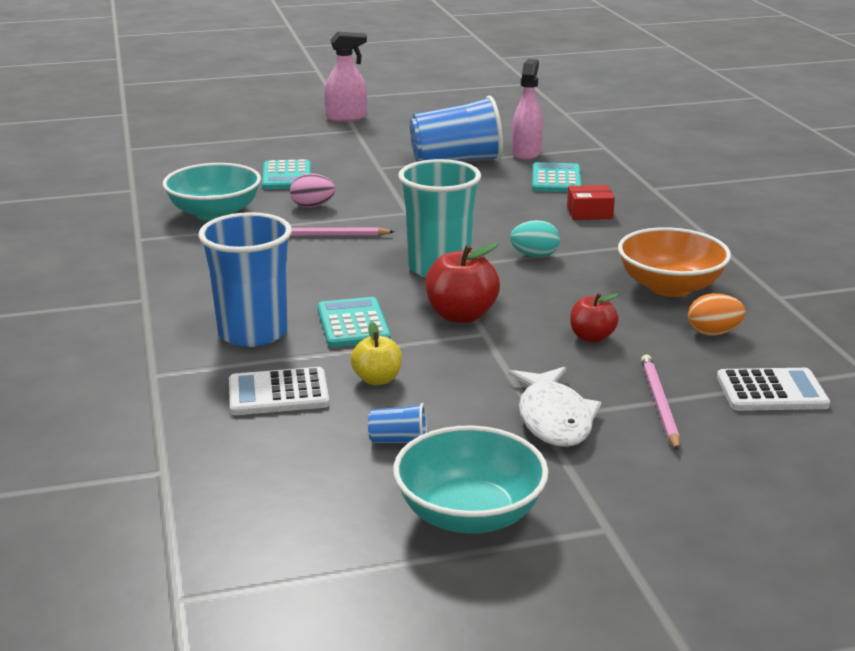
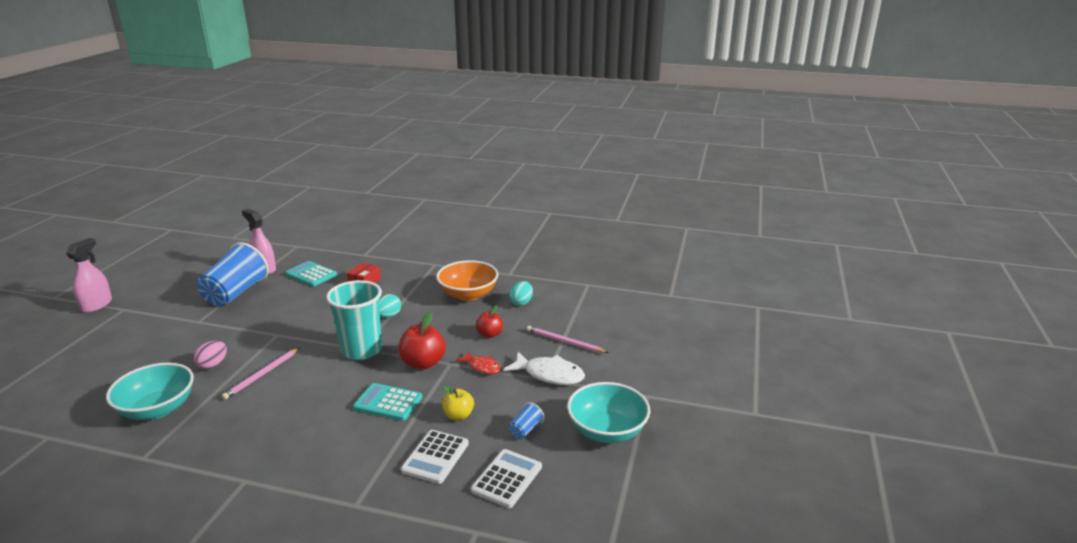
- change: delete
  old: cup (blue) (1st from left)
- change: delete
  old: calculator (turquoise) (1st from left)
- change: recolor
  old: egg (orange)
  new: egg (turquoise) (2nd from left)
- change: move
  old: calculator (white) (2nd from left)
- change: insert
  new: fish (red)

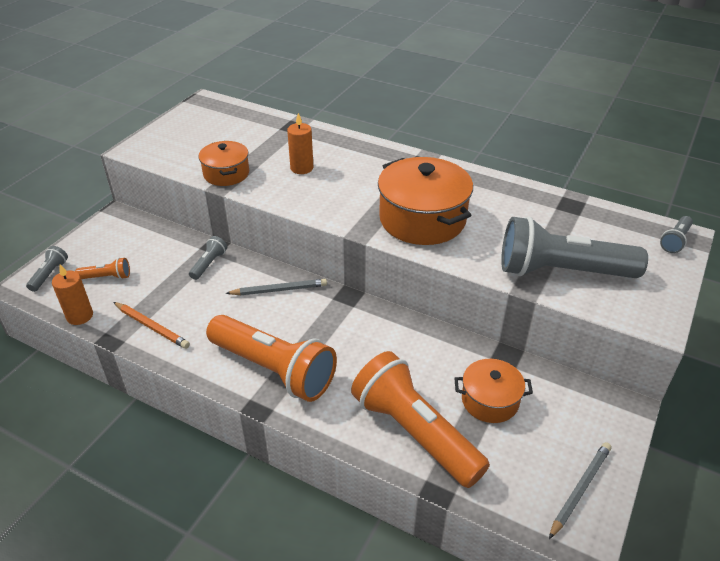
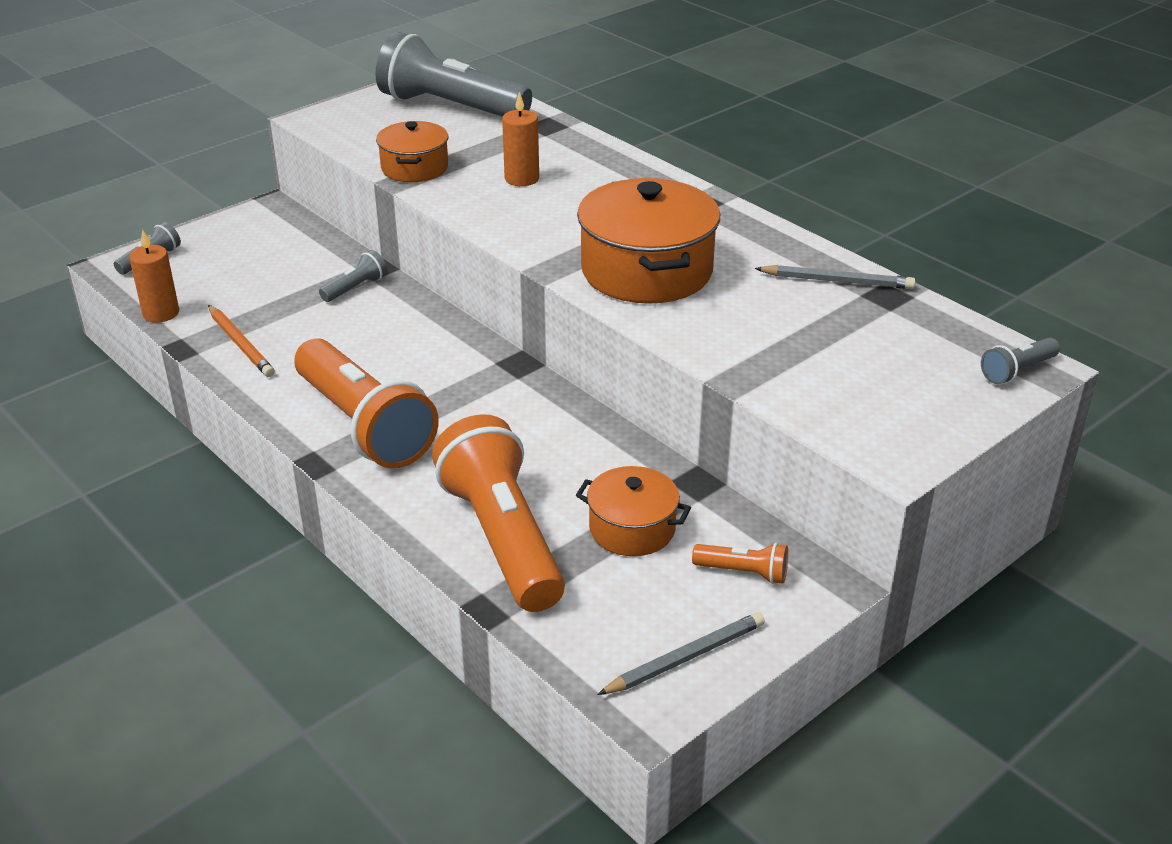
- change: move
  old: flashlight (orange) (1st from left in the first image)
  new: flashlight (orange) (3rd from left)
- change: move
  old: pencil (grey) (1st from left in the first image)
  new: pencil (grey) (2nd from left)
- change: move
  old: flashlight (grey) (3rd from left)

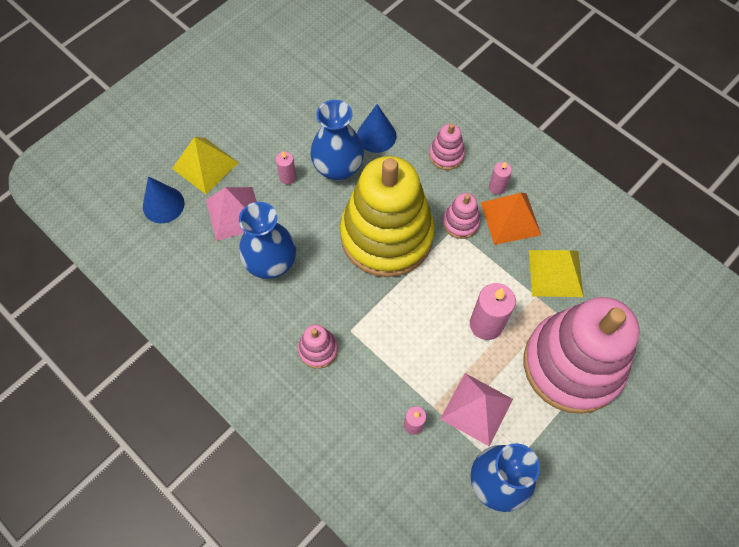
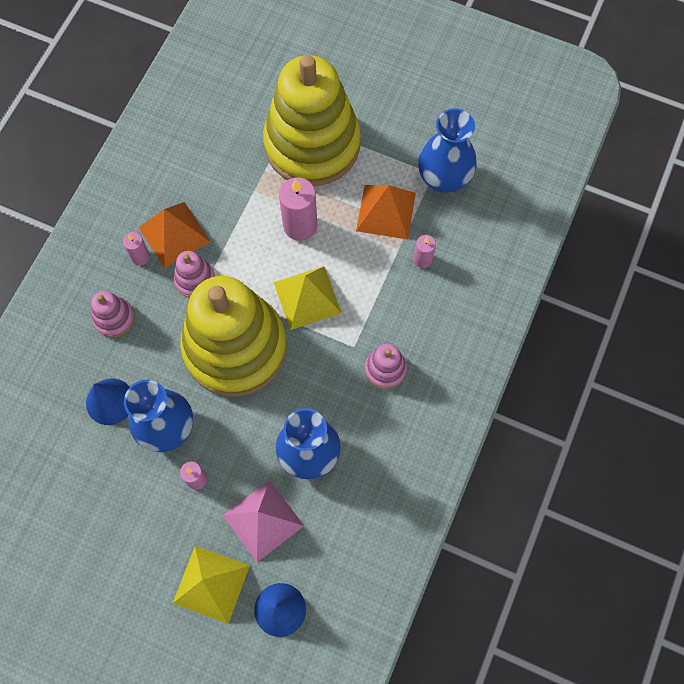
- change: recolor
  old: pyramid (pink) (2nd from left)
  new: pyramid (orange) (2nd from left)
- change: recolor
  old: stacking toy (pink) (4th from left)
  new: stacking toy (yellow) (2nd from left)
- change: move
  old: pyramid (yellow) (2nd from left)

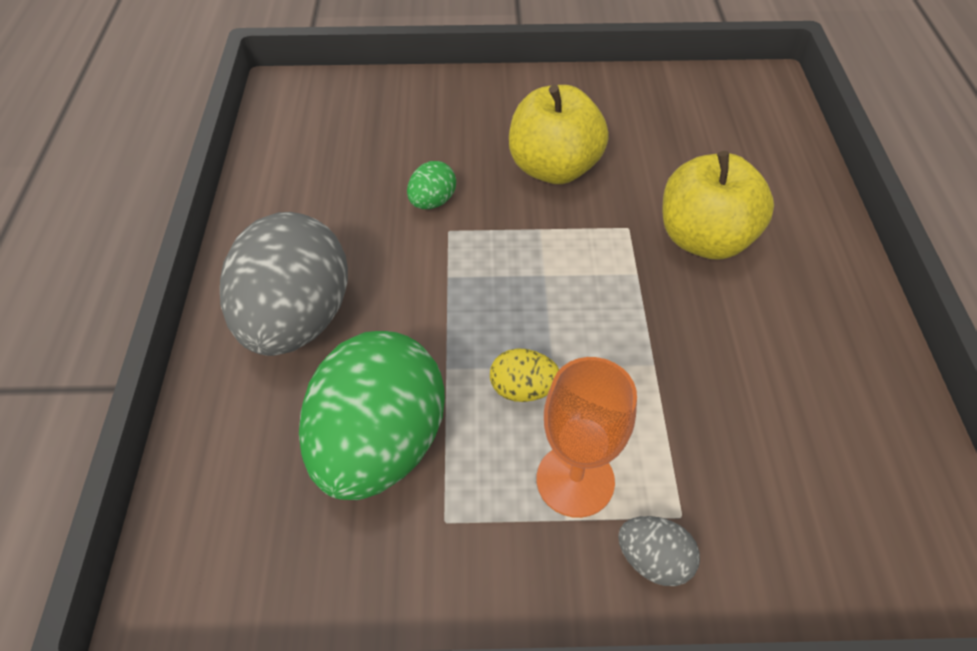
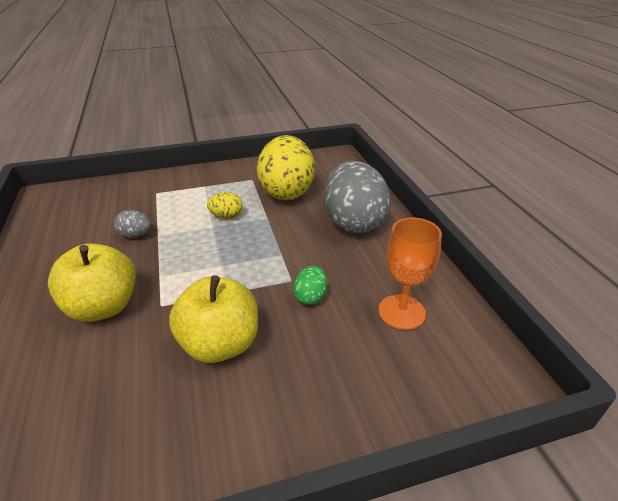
- change: recolor
  old: egg (green) (1st from left)
  new: egg (yellow) (2nd from left)
- change: move
  old: goblet (orange)
- change: move
  old: egg (grey) (2nd from left in the first image)
  new: egg (grey) (1st from left)

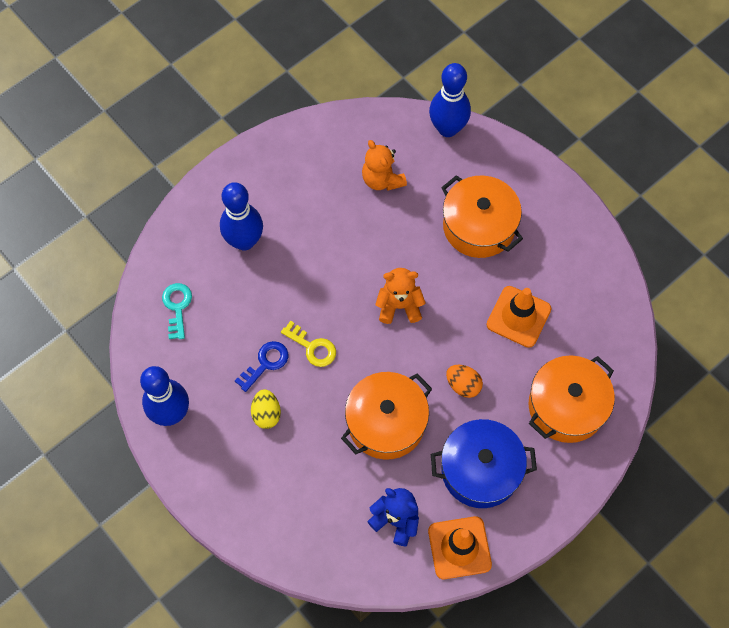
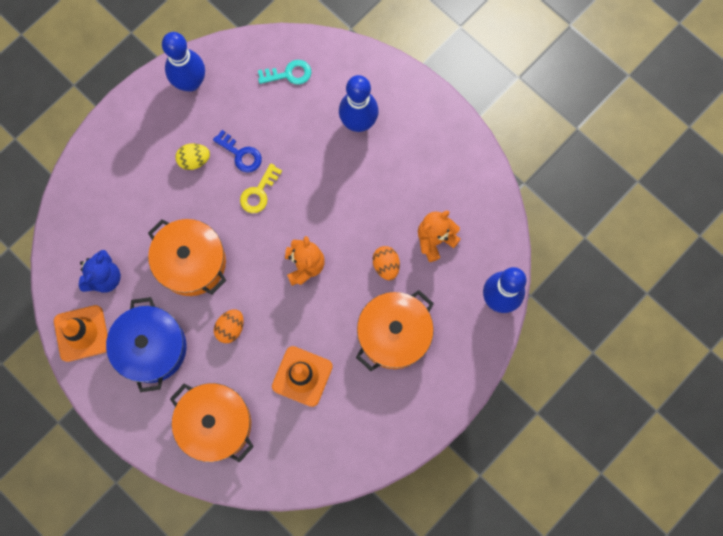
- change: insert
  new: egg (orange) (2nd from left)

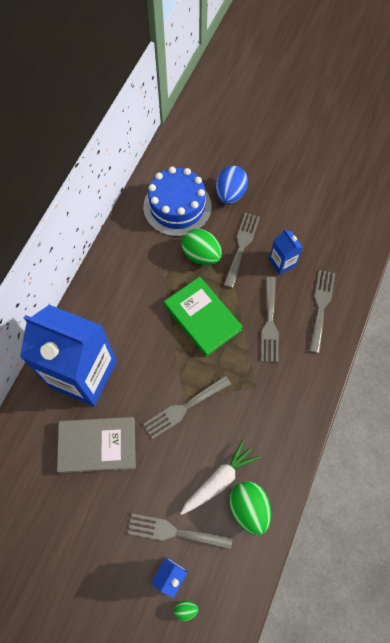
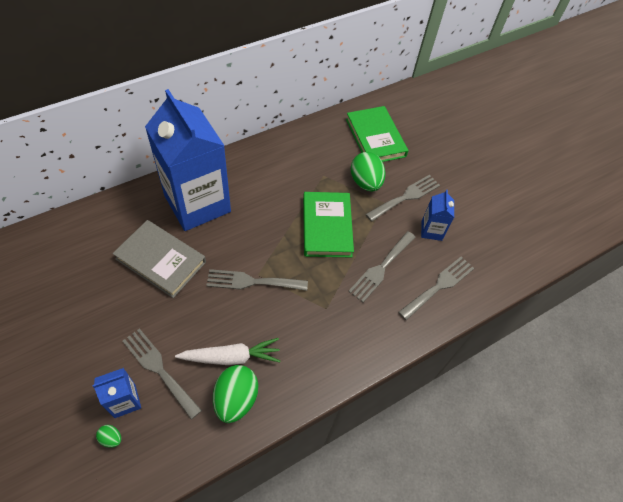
- change: replace
  old: cake (blue)
  new: book (green) (2nd from left)
- change: delete
  old: egg (blue)

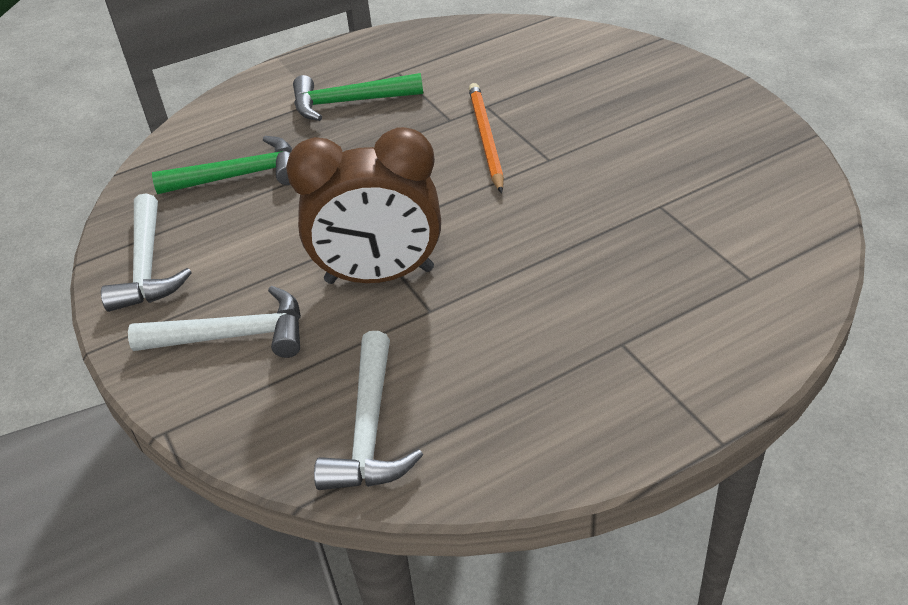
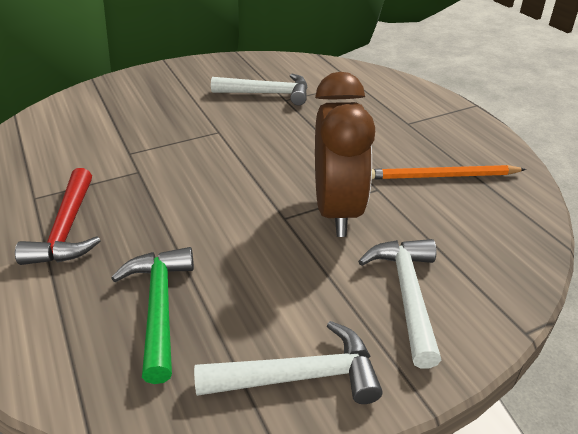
- change: recolor
  old: hammer (green) (2nd from left)
  new: hammer (red)
- change: move
  old: hammer (white) (3rd from left in the first image)
  new: hammer (white) (1st from left)
- change: move
  old: pencil (orange)

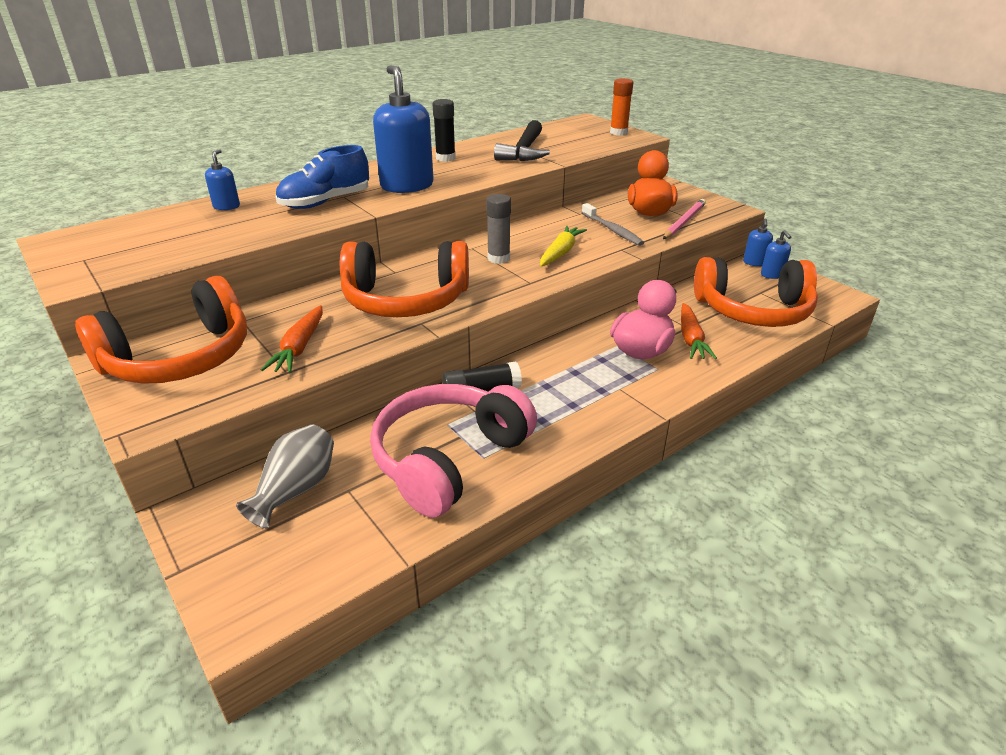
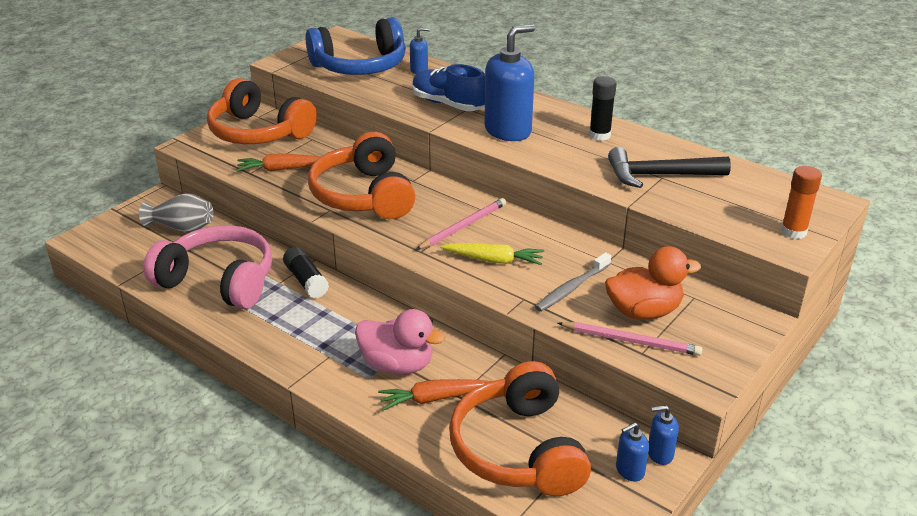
- change: replace
  old: glue stick (grey)
  new: pencil (pink) (1st from left)
- change: insert
  new: headphones (blue)

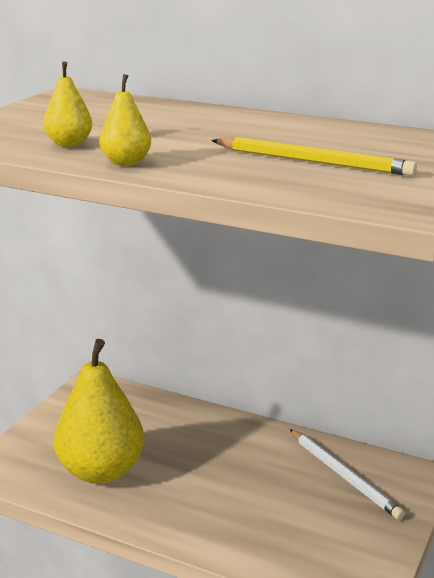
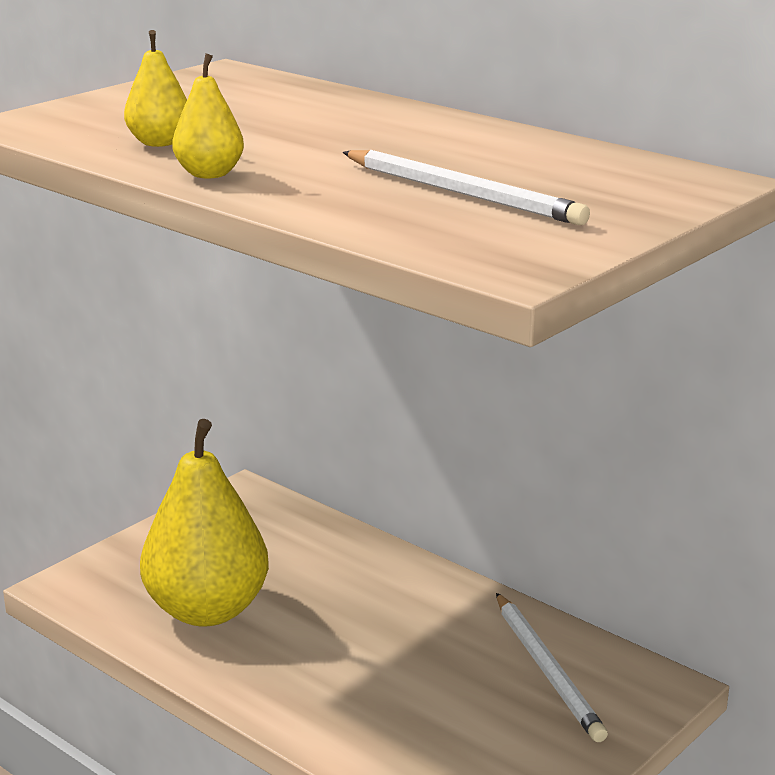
- change: recolor
  old: pencil (yellow)
  new: pencil (white) (1st from left)

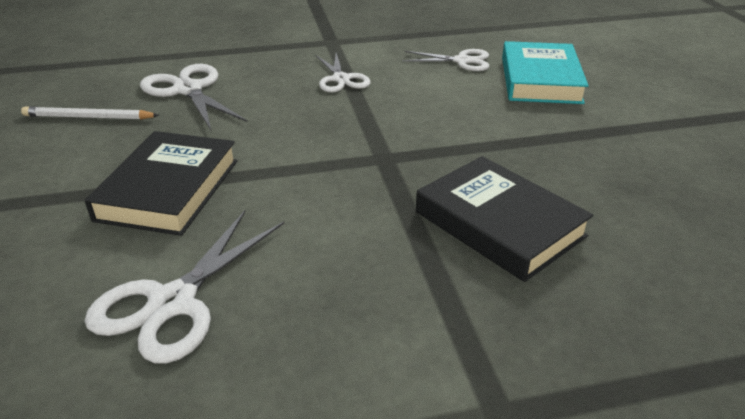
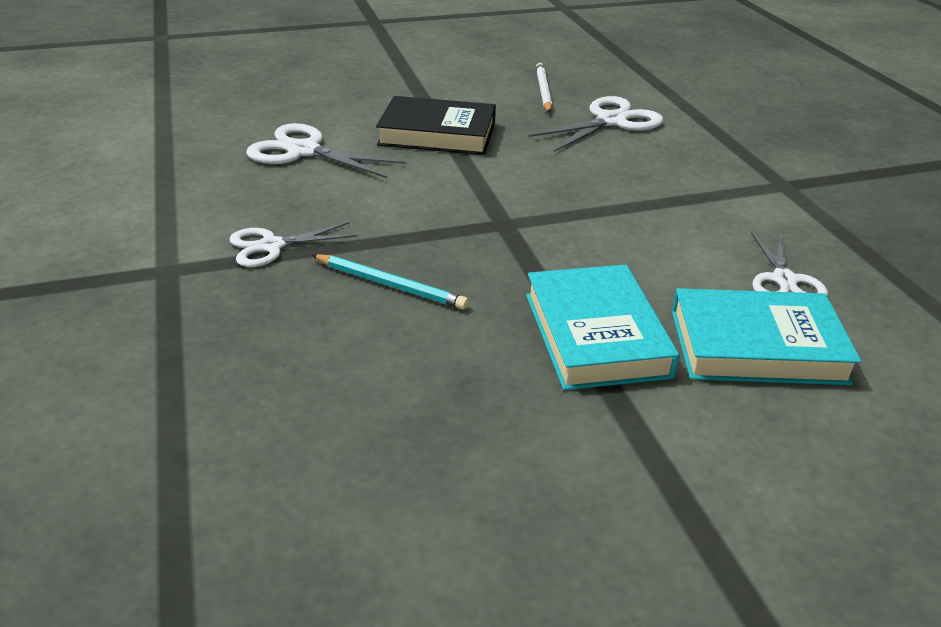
- change: move
  old: scissors (white) (3rd from left in the first image)
  new: scissors (white) (1st from left)
- change: replace
  old: book (black) (2nd from left)
  new: pencil (turquoise)
- change: insert
  new: book (turquoise) (1st from left)

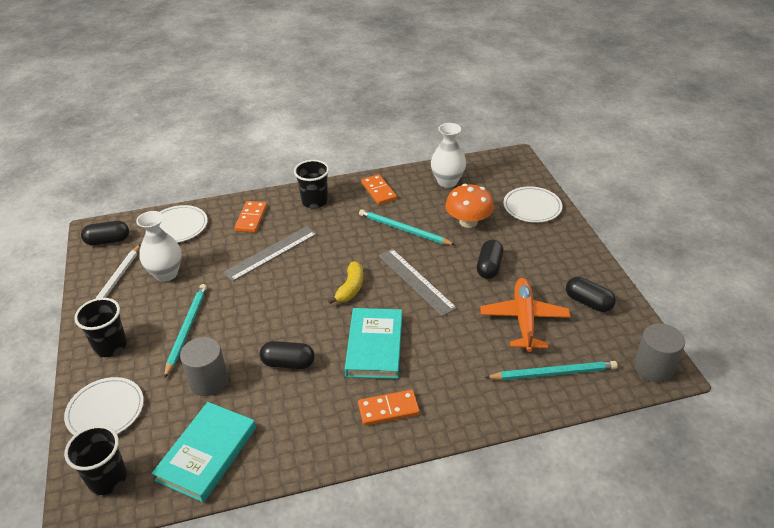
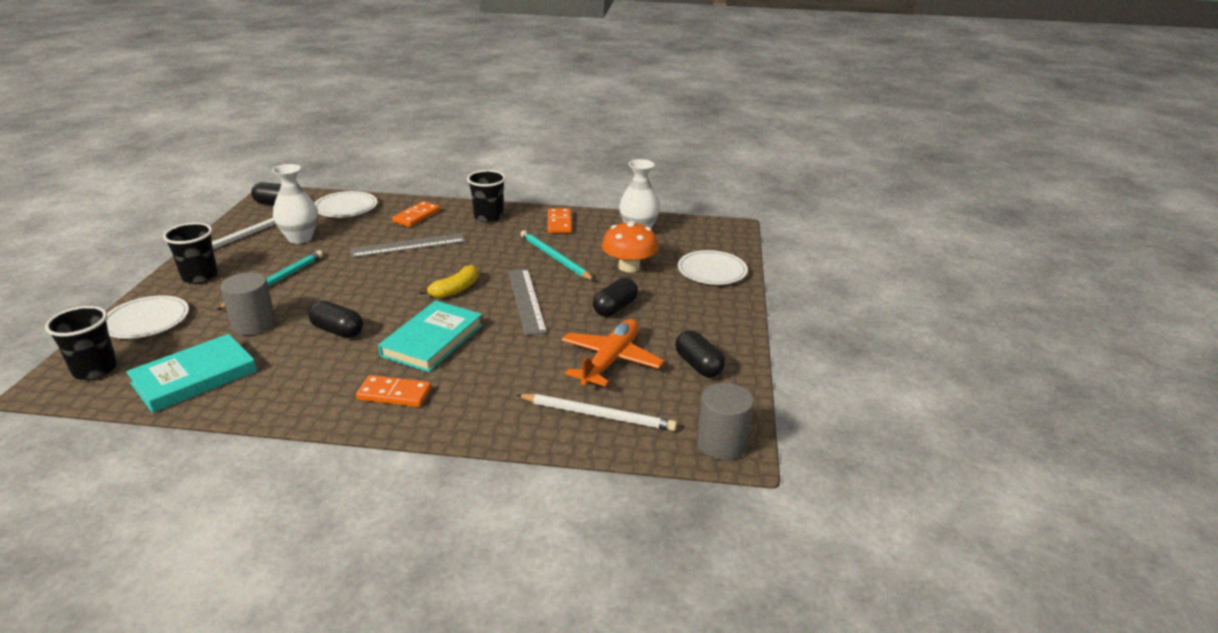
- change: recolor
  old: pencil (turquoise) (3rd from left)
  new: pencil (white) (2nd from left)

